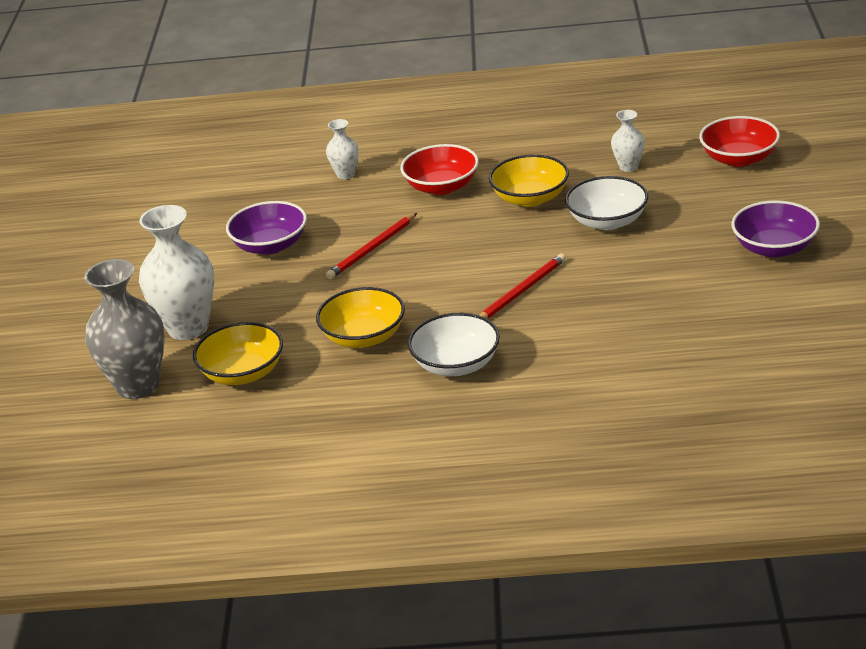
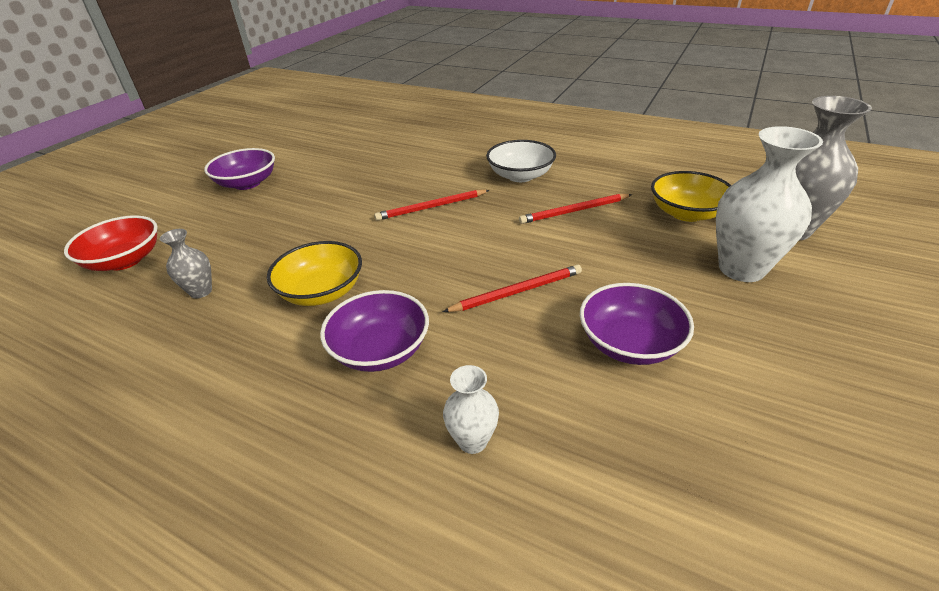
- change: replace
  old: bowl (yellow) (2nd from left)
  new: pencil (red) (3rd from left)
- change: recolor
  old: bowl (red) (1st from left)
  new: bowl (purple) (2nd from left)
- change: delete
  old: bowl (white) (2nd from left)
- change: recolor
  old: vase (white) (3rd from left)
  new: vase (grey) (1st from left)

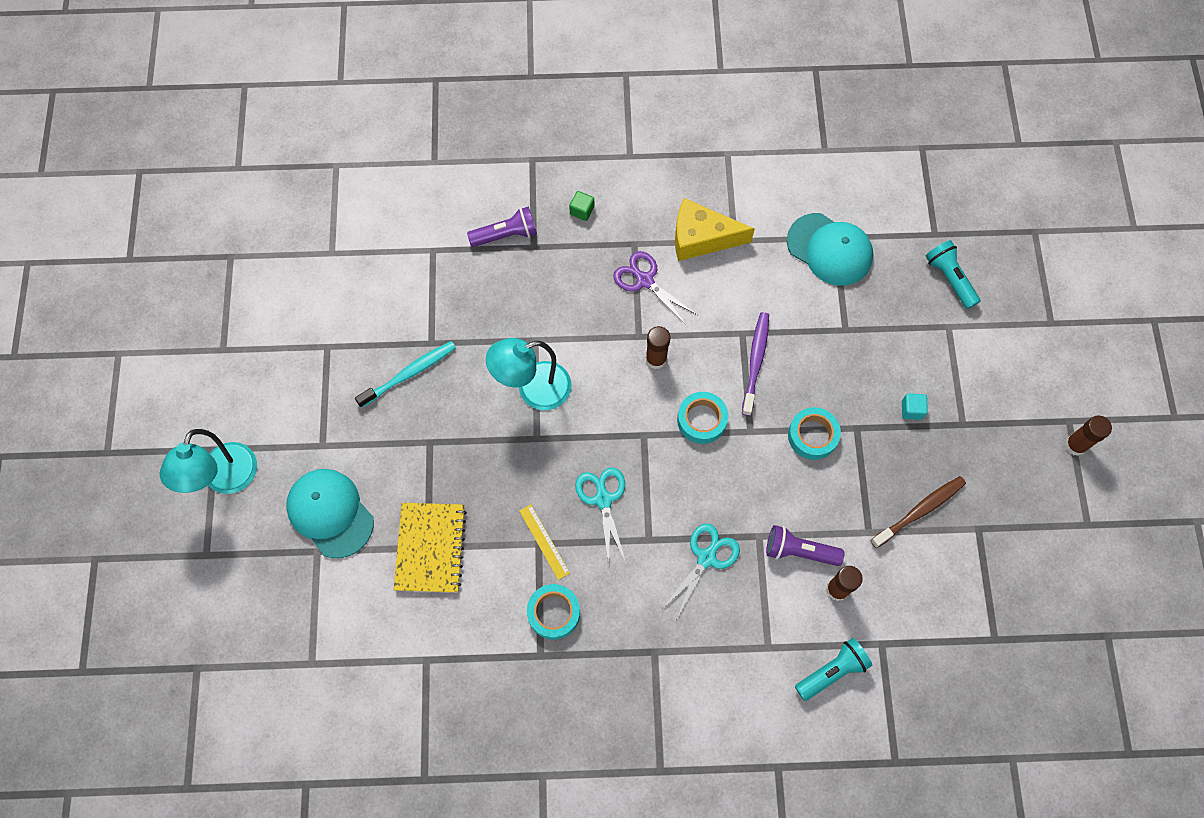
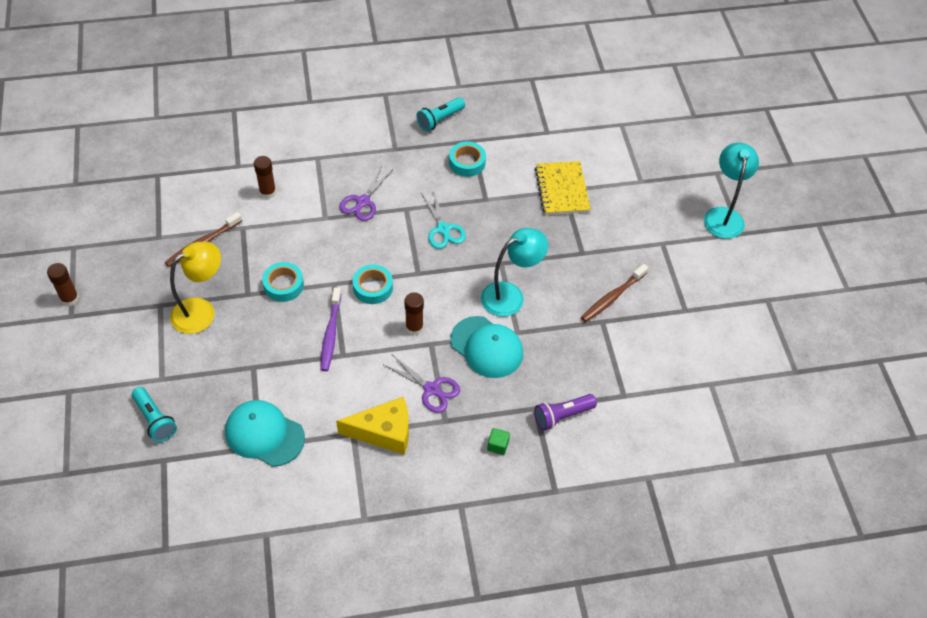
- change: move
  old: cap (turquoise) (1st from left in the first image)
  new: cap (turquoise) (2nd from left)
- change: recolor
  old: toothbrush (turquoise)
  new: toothbrush (brown) (2nd from left)
- change: delete
  old: ruler (yellow)
- change: recolor
  old: scissors (turquoise) (2nd from left)
  new: scissors (purple) (1st from left)
- change: delete
  old: flashlight (purple) (2nd from left)
- change: move
  old: flashlight (turquoise) (1st from left in the first image)
  new: flashlight (turquoise) (2nd from left)
- change: replace
  old: cube (turquoise)
  new: lamp (yellow)

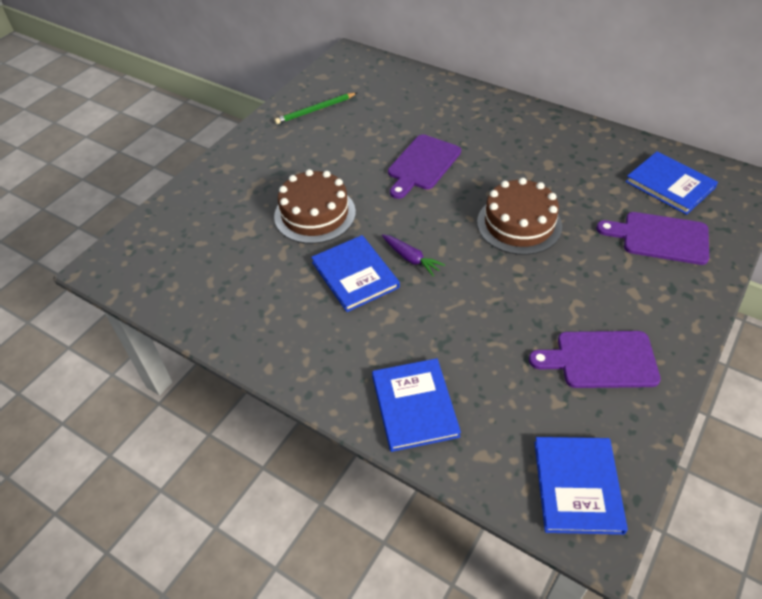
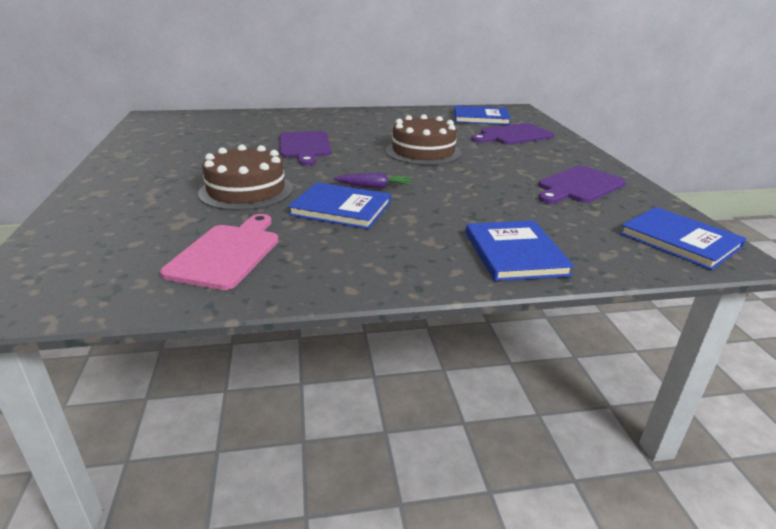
- change: delete
  old: pencil (green)
- change: rotate
  old: book (blue) (2nd from left in the first image)
  degrees: 45
- change: insert
  new: cutting board (pink)

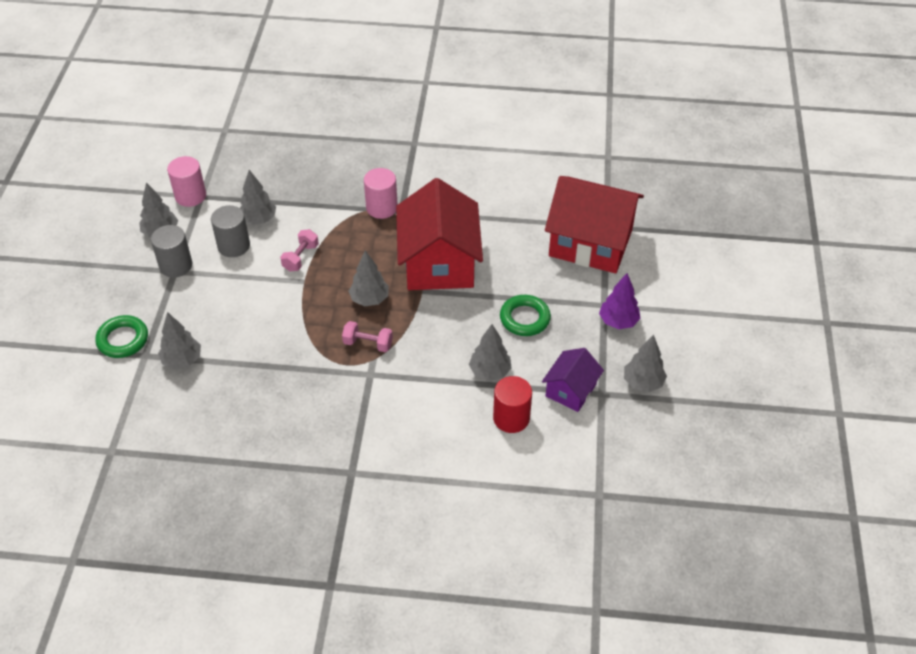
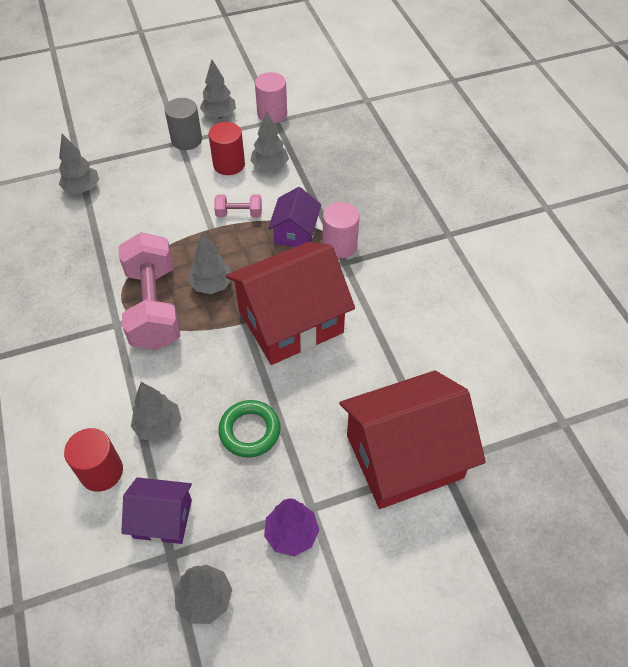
- change: delete
  old: ring (green) (1st from left)
- change: recolor
  old: cylinder (grey) (2nd from left)
  new: cylinder (red) (2nd from left)
- change: resize
  old: dumbbell (pink) (2nd from left in the first image)
  factor: 2.21
- change: rotate
  old: house (red) (2nd from left)
  degrees: 75
- change: insert
  new: house (purple) (2nd from left)

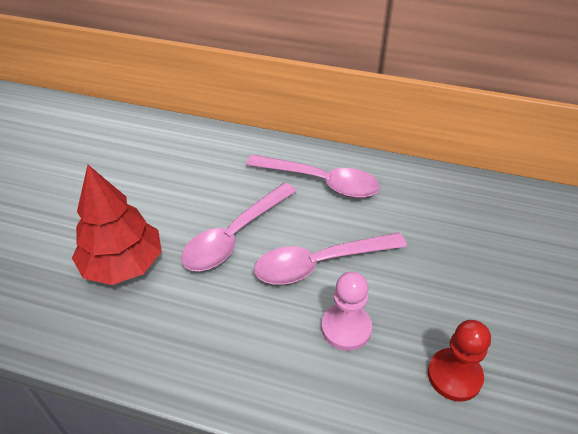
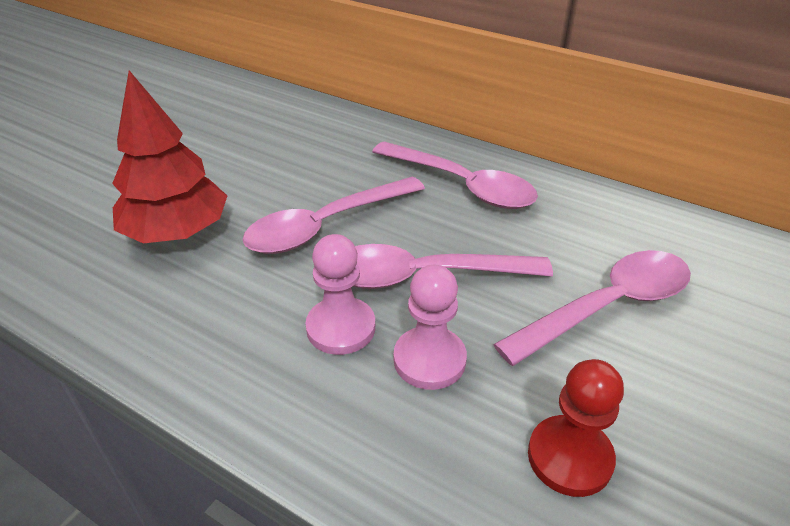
- change: insert
  new: pawn (pink) (1st from left)
- change: insert
  new: spoon (pink) (4th from left)

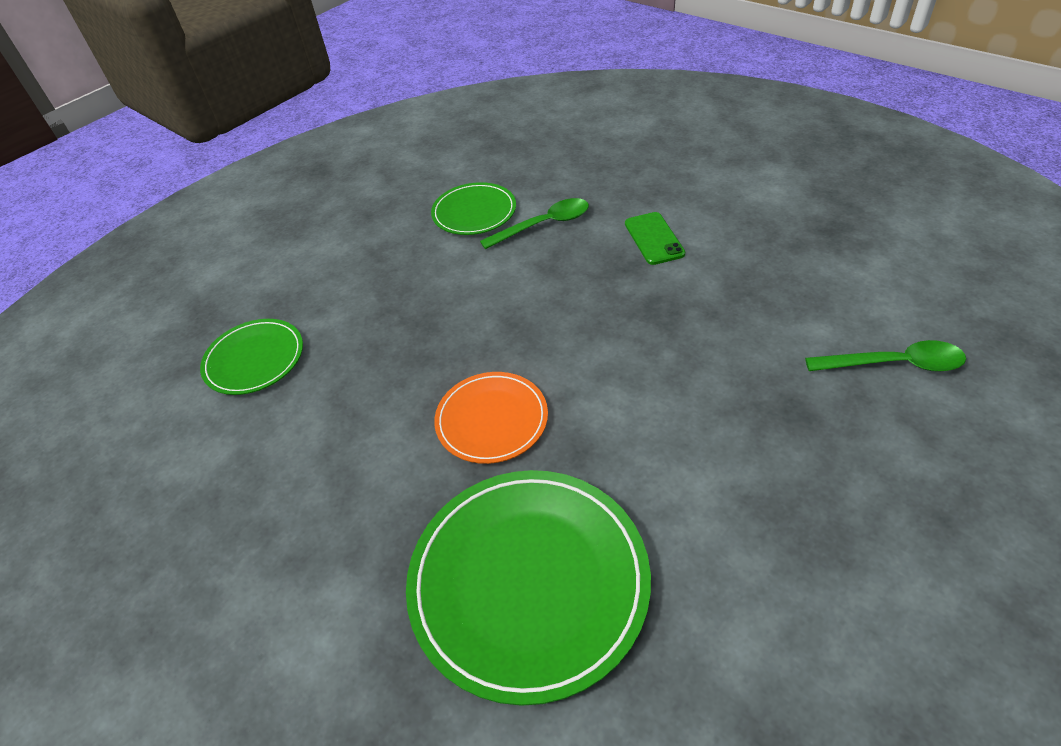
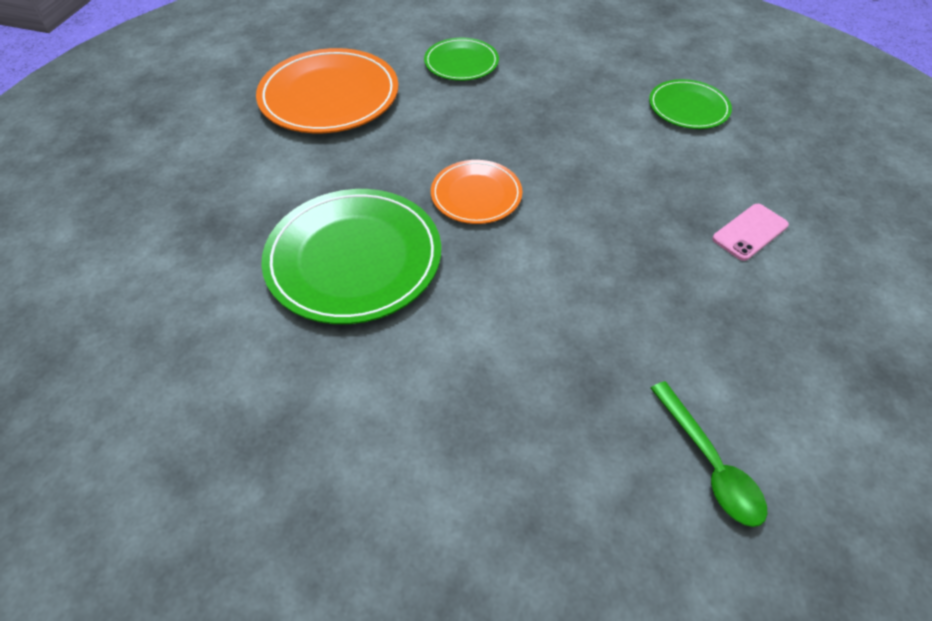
- change: delete
  old: spoon (green) (1st from left)
- change: recolor
  old: phone (green)
  new: phone (pink)
- change: insert
  new: plate (orange) (1st from left)

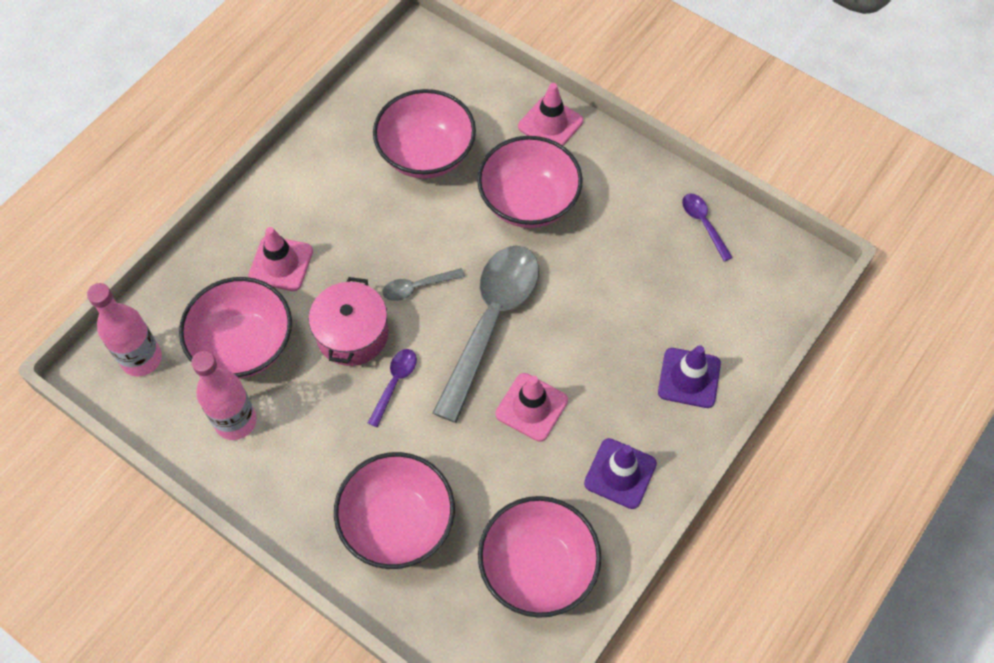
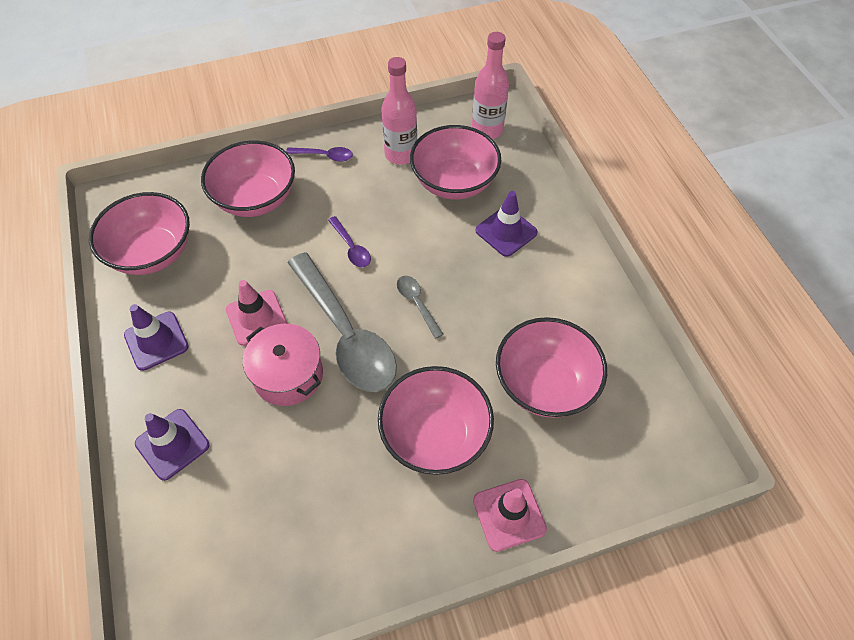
- change: recolor
  old: traffic cone (pink) (1st from left)
  new: traffic cone (purple) (3rd from left)
- change: move
  old: pot (pink)
- change: rotate
  old: spoon (grey) (1st from left in the first image)
  degrees: -45
- change: move
  old: spoon (purple) (2nd from left in the first image)
  new: spoon (purple) (1st from left)

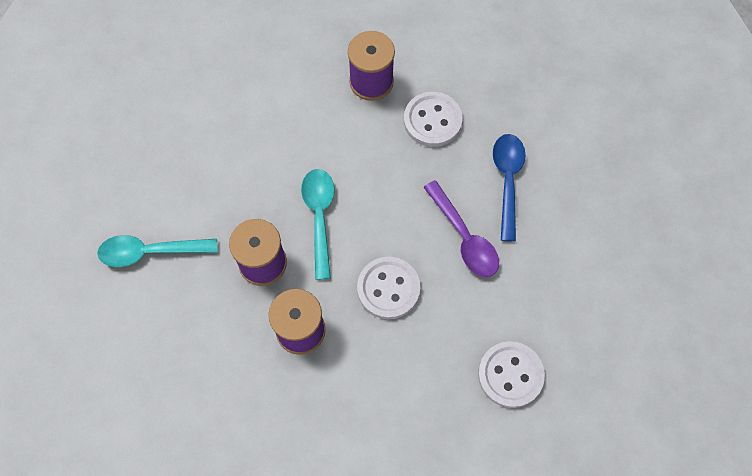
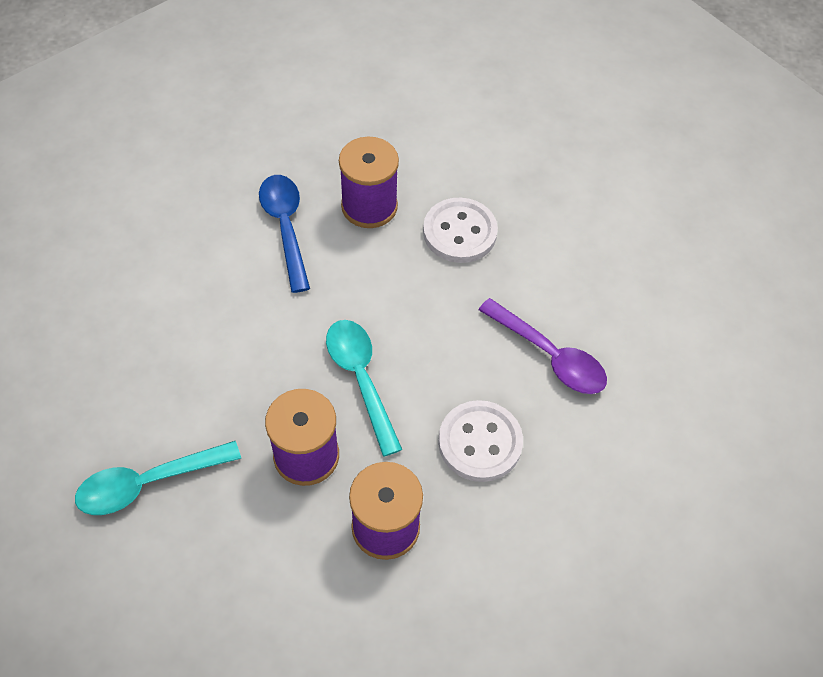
- change: delete
  old: button (white) (3rd from left)
- change: move
  old: spoon (blue)

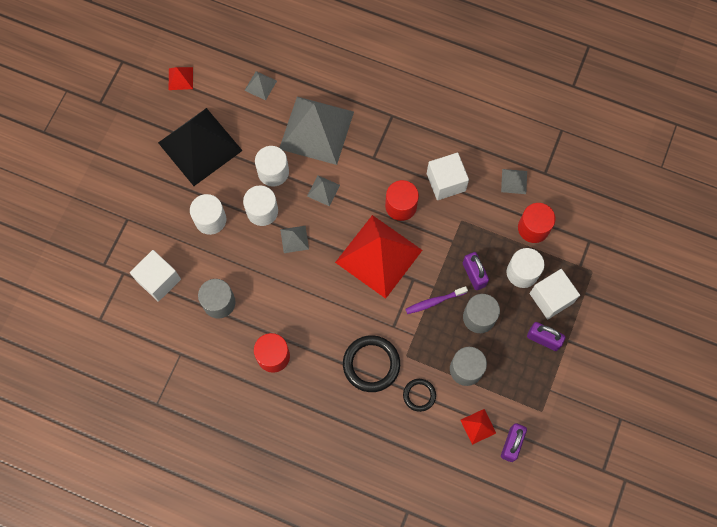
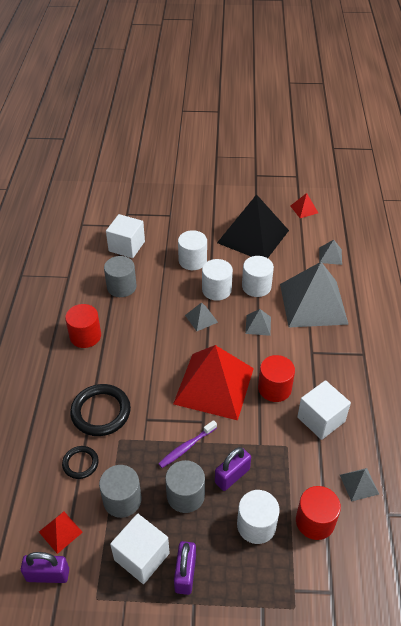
- change: rotate
  old: toothbrush (purple)
  degrees: -90
- change: move
  old: cube (white) (3rd from left in the first image)
  new: cube (white) (2nd from left)

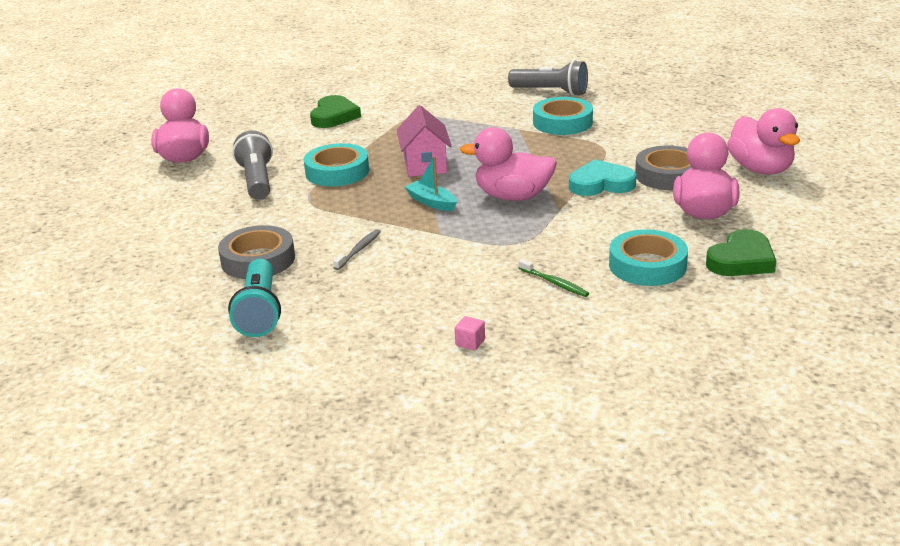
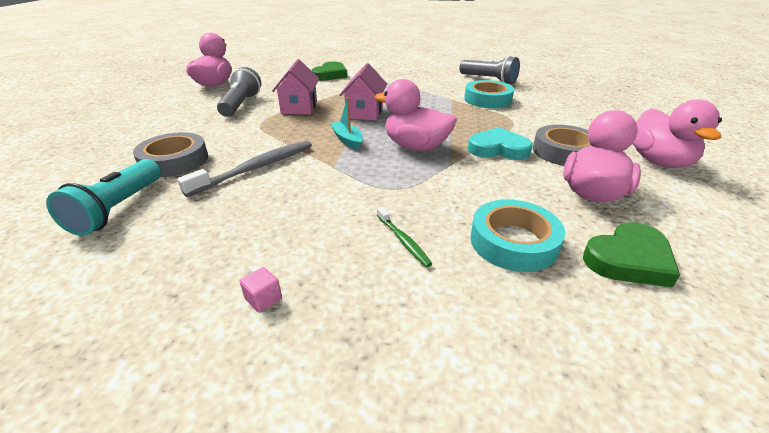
- change: replace
  old: tape (turquoise) (1st from left)
  new: house (pink) (1st from left)
- change: resize
  old: toothbrush (grey)
  factor: 1.92

